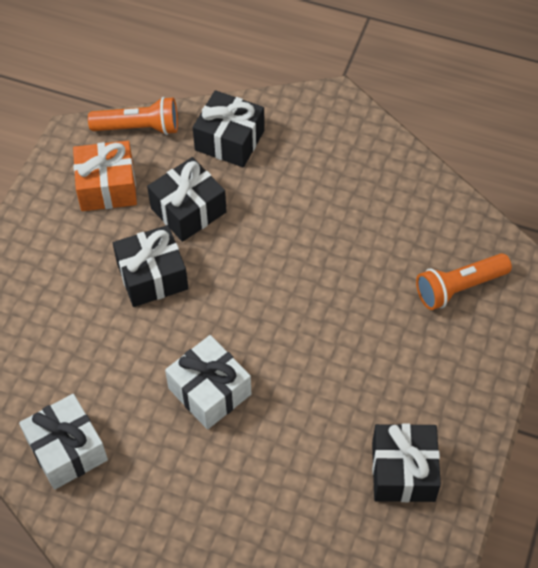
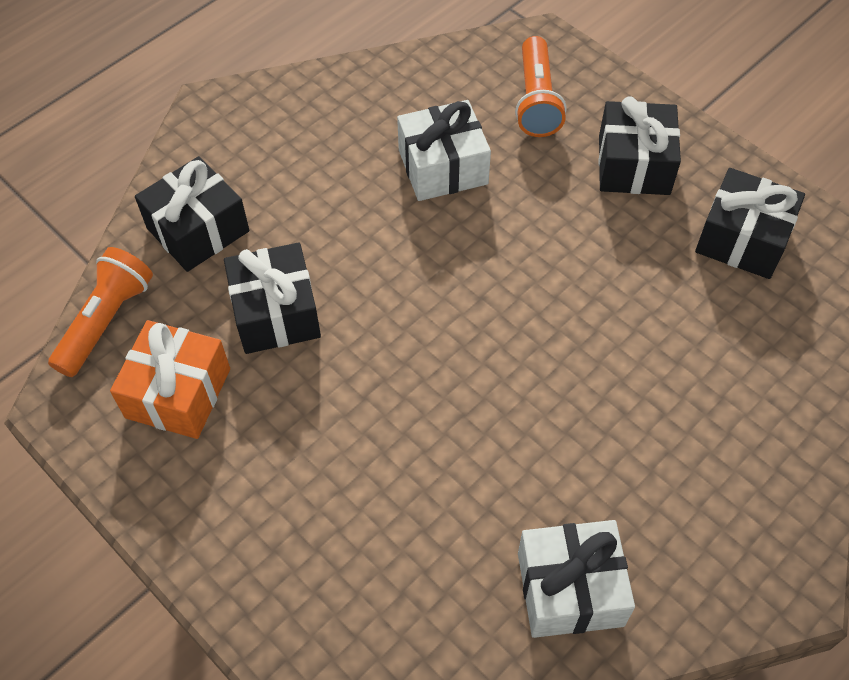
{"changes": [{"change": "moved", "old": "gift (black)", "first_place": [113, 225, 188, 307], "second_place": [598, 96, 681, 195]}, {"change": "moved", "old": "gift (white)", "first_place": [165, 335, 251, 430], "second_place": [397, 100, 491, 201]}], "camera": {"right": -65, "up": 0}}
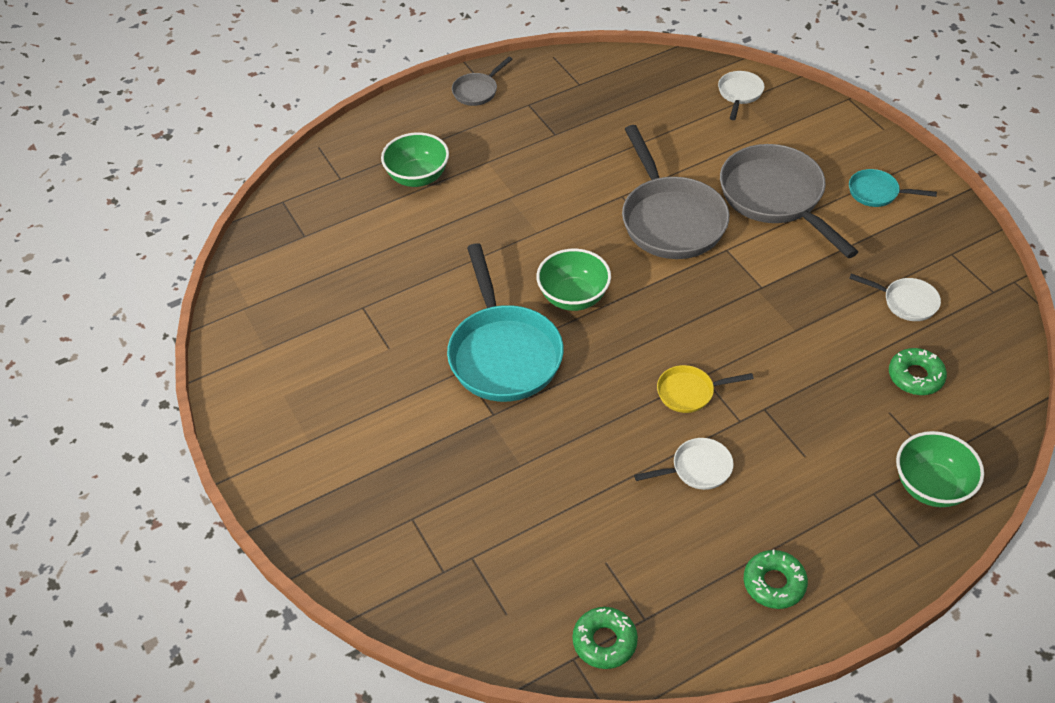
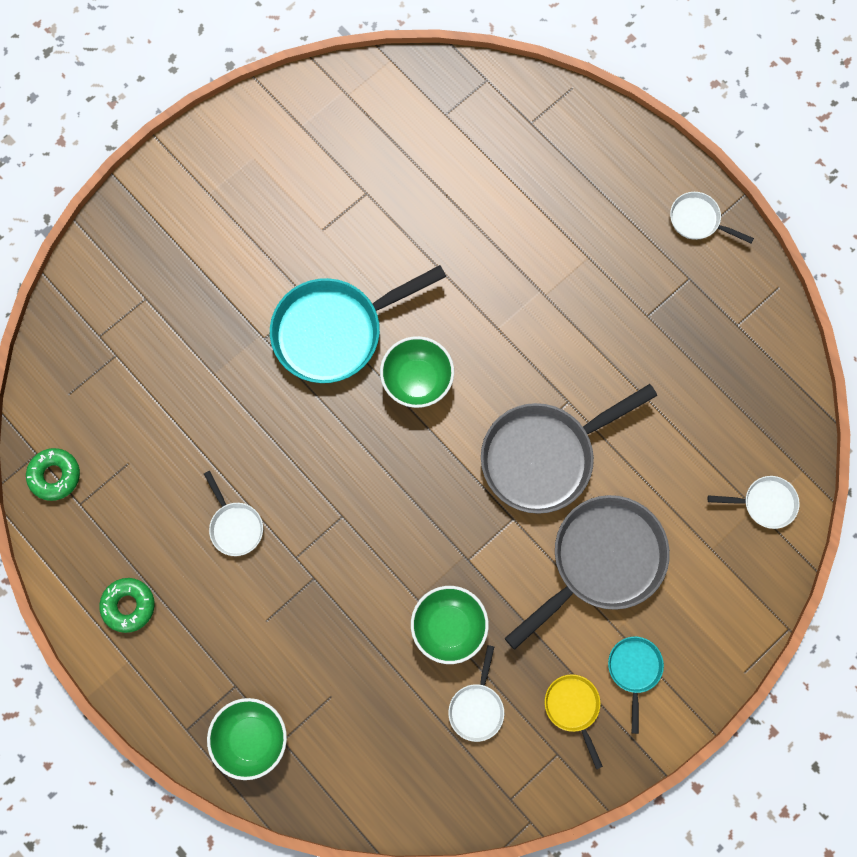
{"changes": [{"change": "recoloured", "old": "pan (grey)", "new": "pan (white)", "first_place": [452, 57, 512, 106], "second_place": [670, 192, 754, 243]}, {"change": "moved", "old": "bowl (green)", "first_place": [381, 132, 449, 187], "second_place": [411, 586, 489, 664]}, {"change": "removed", "old": "donut (green)", "first_place": [889, 348, 947, 395]}, {"change": "moved", "old": "pan (yellow)", "first_place": [657, 365, 754, 413], "second_place": [545, 674, 603, 769]}], "camera": {"right": 75, "up": 25}}
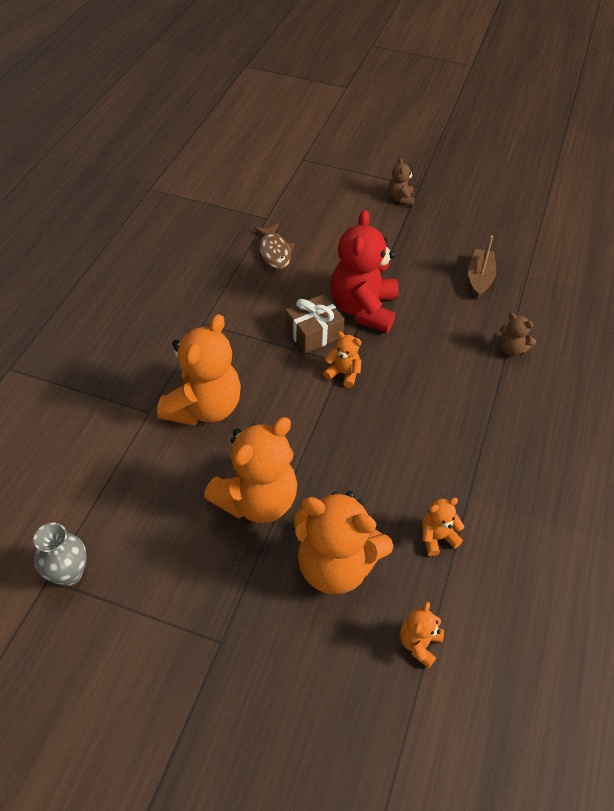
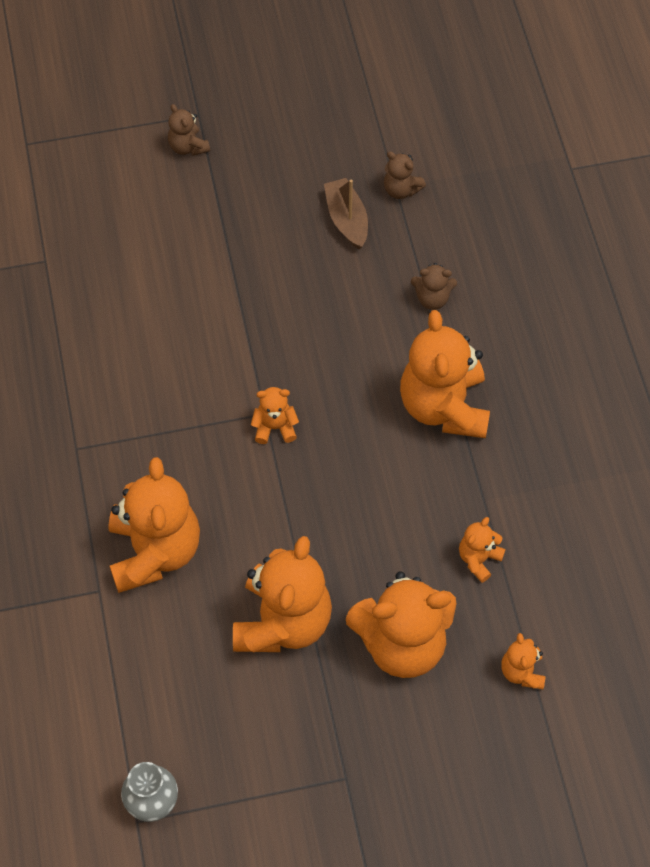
{"changes": [{"change": "removed", "old": "teddy bear (red)", "first_place": [331, 210, 399, 333]}, {"change": "removed", "old": "fish (brown)", "first_place": [254, 224, 295, 269]}, {"change": "removed", "old": "gift (brown)", "first_place": [285, 294, 345, 353]}, {"change": "added", "new": "teddy bear (brown)", "second_place": [384, 151, 426, 199]}, {"change": "added", "new": "teddy bear (orange)", "second_place": [400, 310, 490, 438]}], "camera": {"right": -30, "up": 10}}
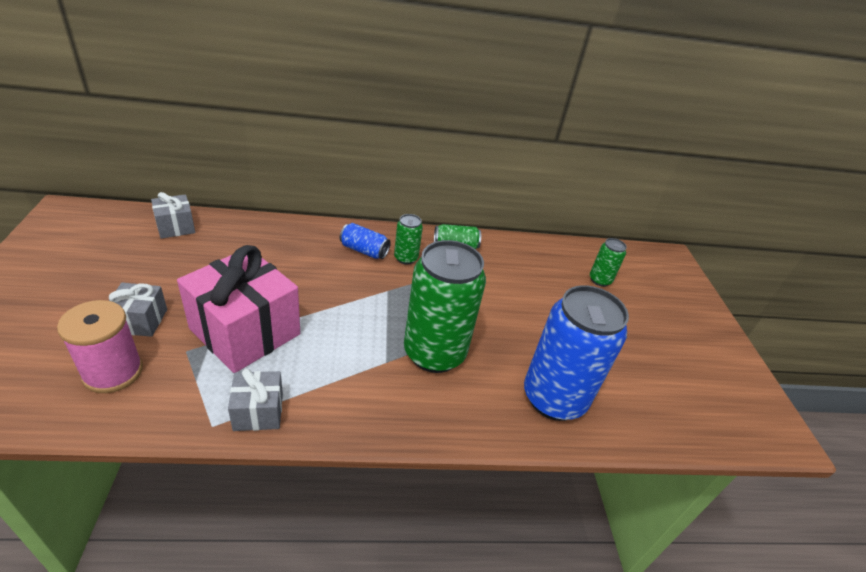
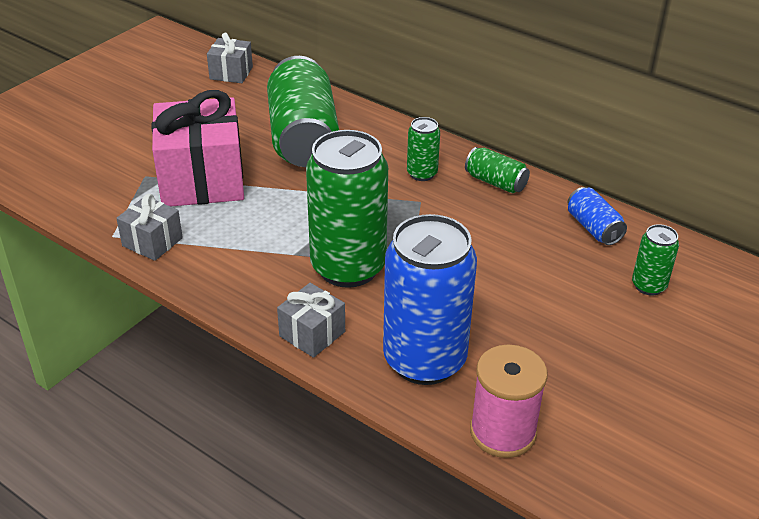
{"changes": [{"change": "moved", "old": "can (blue)", "first_place": [340, 223, 391, 259], "second_place": [568, 187, 627, 245]}, {"change": "moved", "old": "gift (grey)", "first_place": [109, 282, 167, 337], "second_place": [277, 283, 345, 358]}, {"change": "moved", "old": "spool (pink)", "first_place": [57, 300, 143, 393], "second_place": [470, 345, 547, 458]}, {"change": "added", "new": "can (green)", "second_place": [267, 56, 339, 167]}], "camera": {"right": 45, "up": 0}}
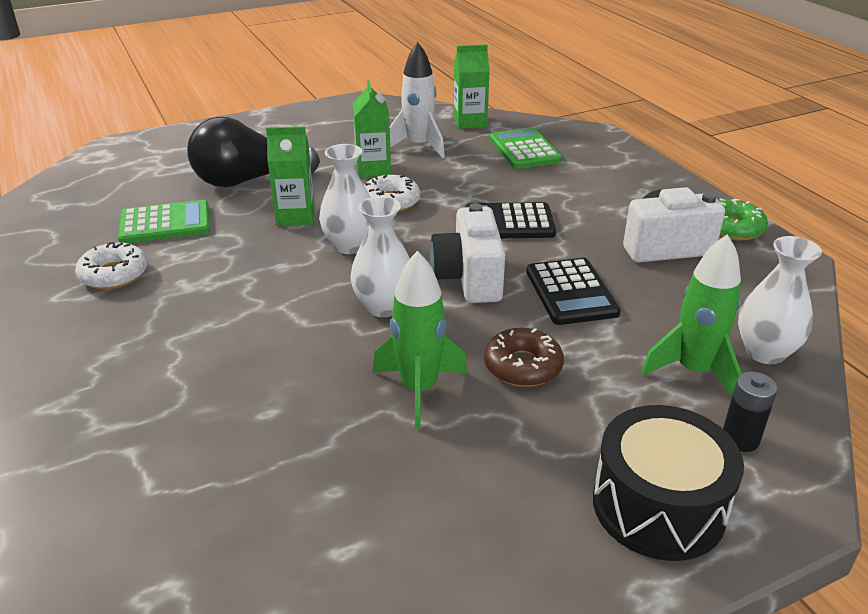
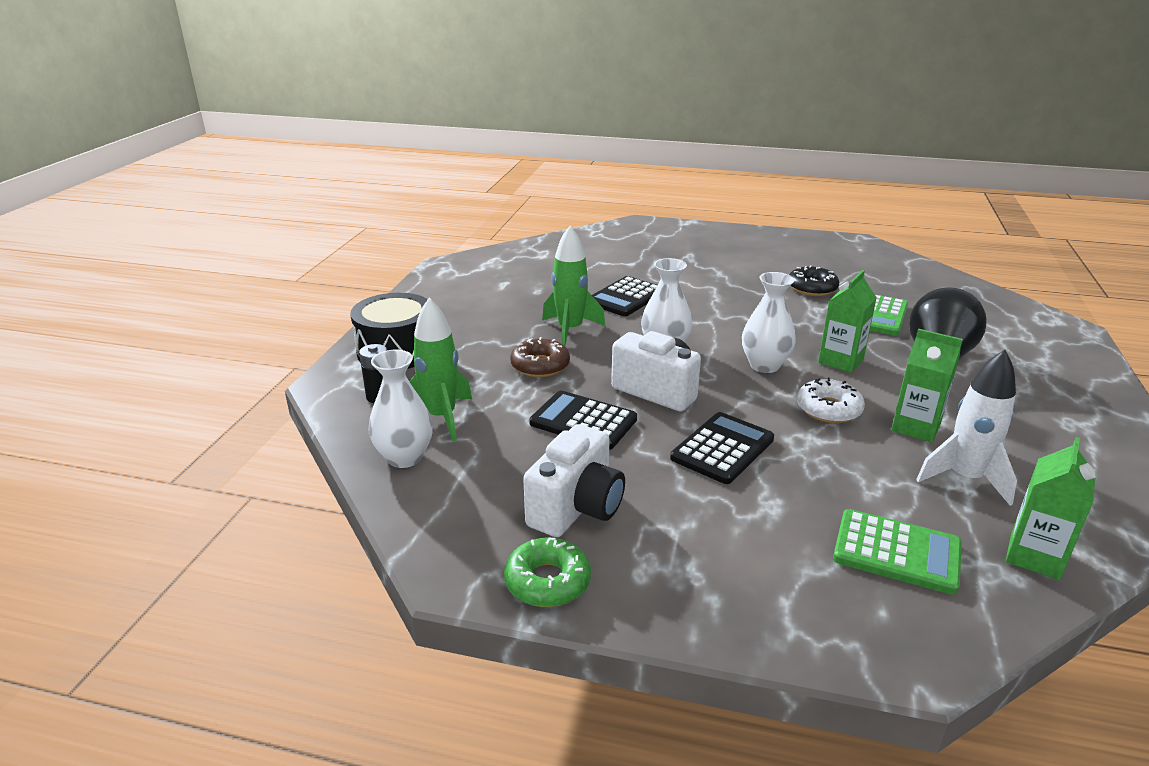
{"changes": [{"change": "recoloured", "old": "donut (white)", "new": "donut (black)", "first_place": [75, 242, 148, 290], "second_place": [789, 265, 839, 296]}, {"change": "added", "new": "calculator (black)", "second_place": [592, 276, 657, 316]}], "camera": {"right": 130, "up": -5}}
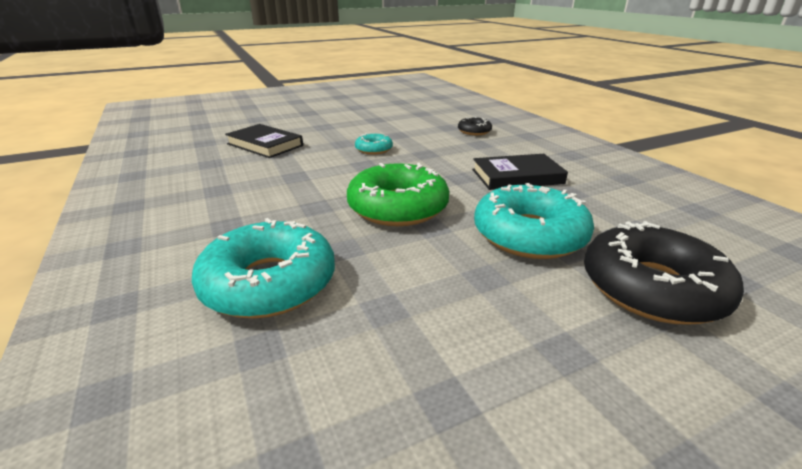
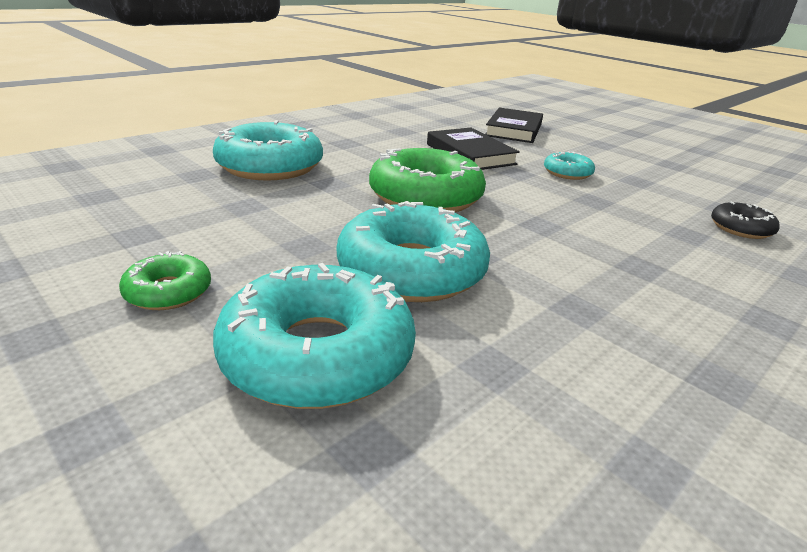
{"changes": [{"change": "moved", "old": "book (black)", "first_place": [472, 154, 568, 190], "second_place": [427, 128, 520, 170]}, {"change": "recoloured", "old": "donut (black)", "new": "donut (turquoise)", "first_place": [584, 221, 744, 325], "second_place": [213, 263, 416, 409]}, {"change": "added", "new": "donut (green)", "second_place": [119, 251, 211, 310]}], "camera": {"right": 70, "up": 0}}
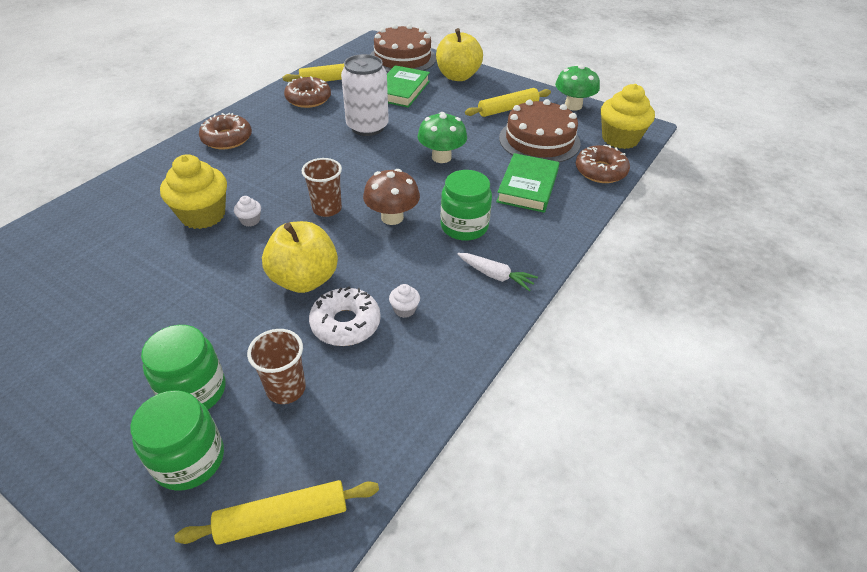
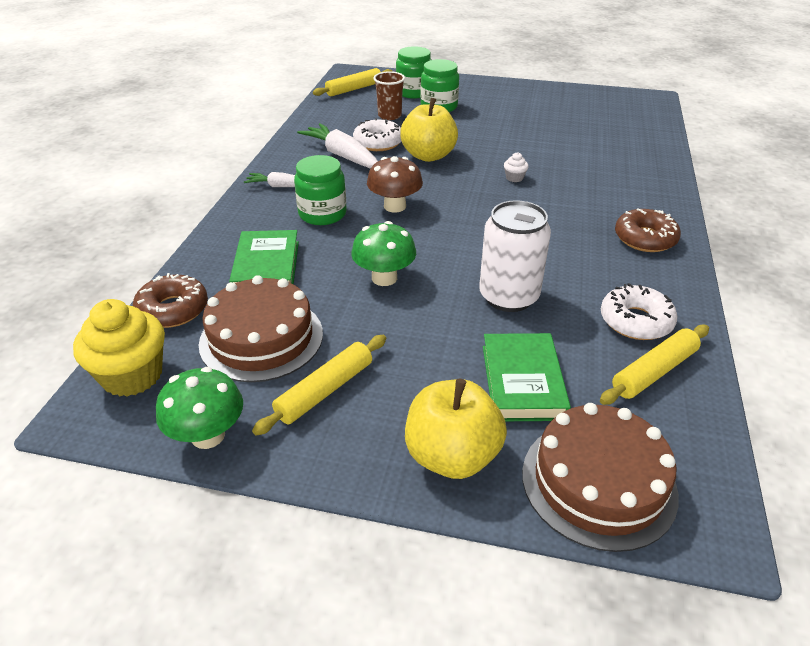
{"changes": [{"change": "recoloured", "old": "donut (brown)", "new": "donut (white)", "first_place": [284, 76, 331, 108], "second_place": [601, 283, 677, 340]}, {"change": "removed", "old": "cupcake (yellow)", "first_place": [160, 154, 227, 229]}, {"change": "removed", "old": "cup (brown)", "first_place": [302, 158, 342, 217]}, {"change": "replaced", "old": "cupcake (white)", "new": "carrot (white)", "first_place": [389, 284, 420, 318], "second_place": [297, 123, 378, 169]}], "camera": {"right": 160, "up": -5}}
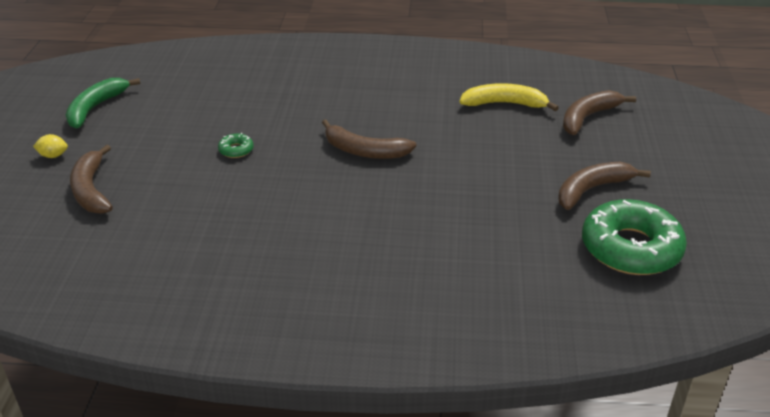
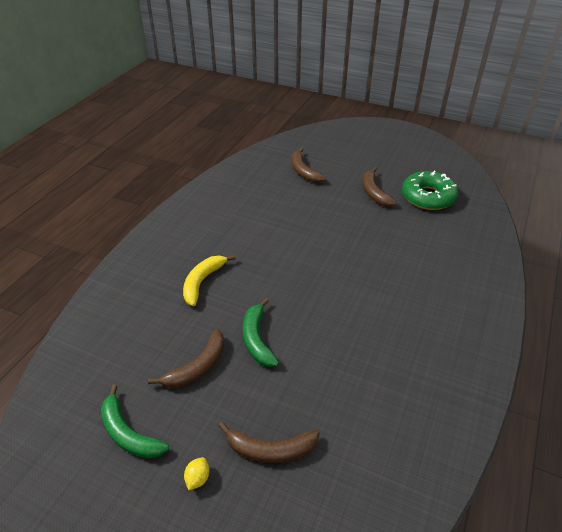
{"changes": [{"change": "moved", "old": "banana (yellow)", "first_place": [459, 83, 559, 111], "second_place": [183, 255, 236, 306]}, {"change": "moved", "old": "banana (brown)", "first_place": [322, 119, 416, 159], "second_place": [148, 329, 225, 388]}, {"change": "replaced", "old": "donut (green)", "new": "banana (green)", "first_place": [218, 133, 254, 158], "second_place": [243, 298, 279, 367]}], "camera": {"right": -70, "up": 5}}
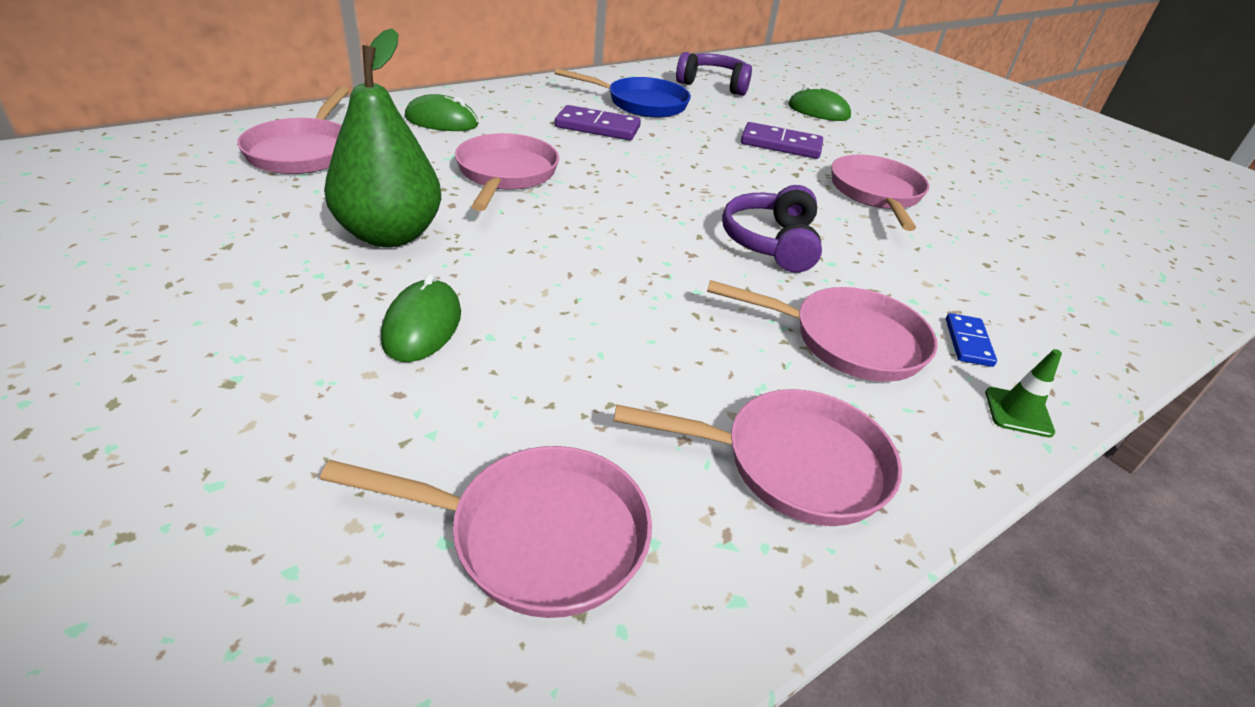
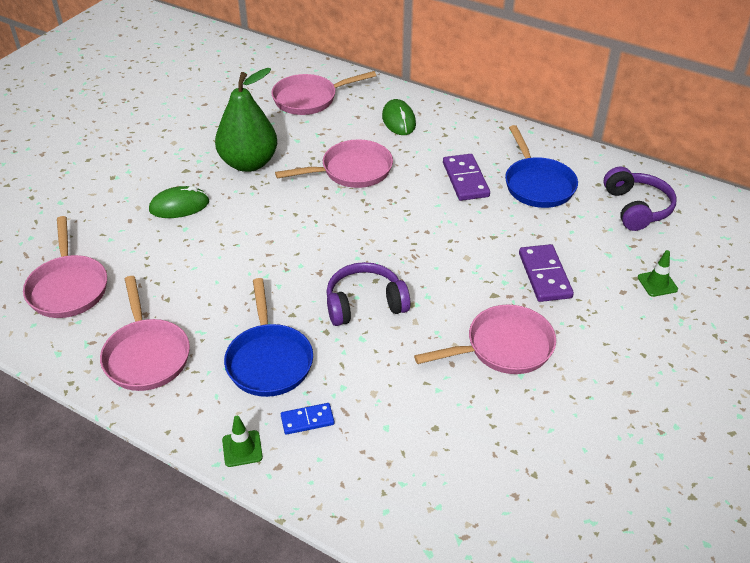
{"changes": [{"change": "replaced", "old": "mouse (green)", "new": "traffic cone (green)", "first_place": [788, 85, 851, 121], "second_place": [638, 250, 678, 297]}, {"change": "recoloured", "old": "pan (pink)", "new": "pan (blue)", "first_place": [707, 280, 938, 382], "second_place": [224, 278, 313, 397]}], "camera": {"right": 70, "up": 5}}
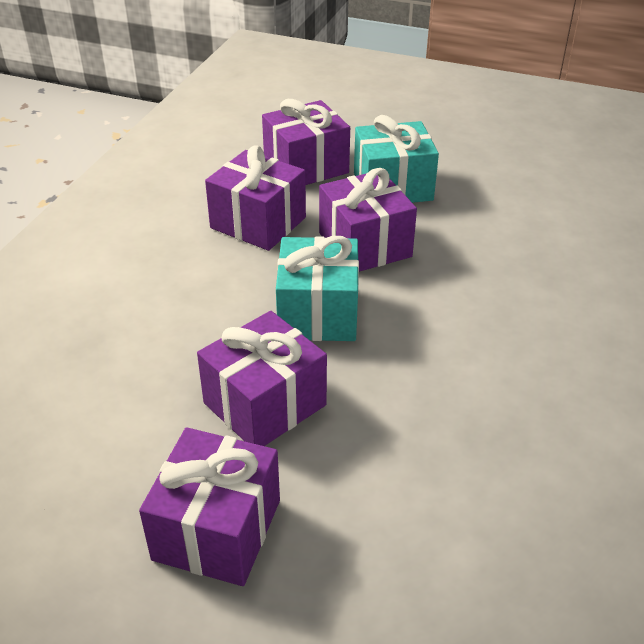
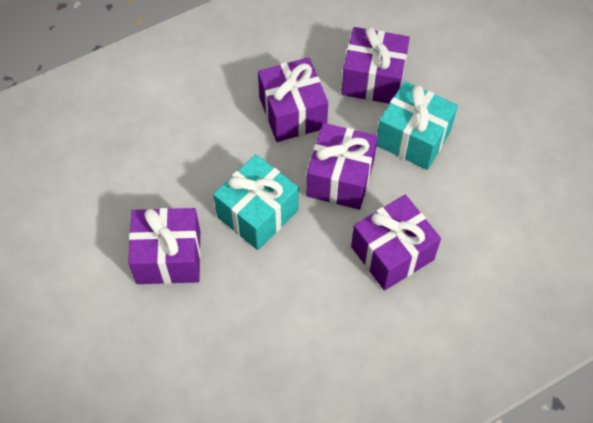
{"changes": [{"change": "moved", "old": "gift (purple)", "first_place": [139, 427, 280, 586], "second_place": [351, 195, 441, 291]}], "camera": {"right": 40, "up": 20}}
